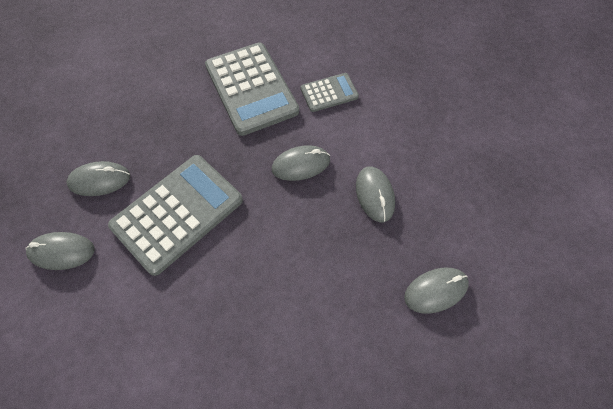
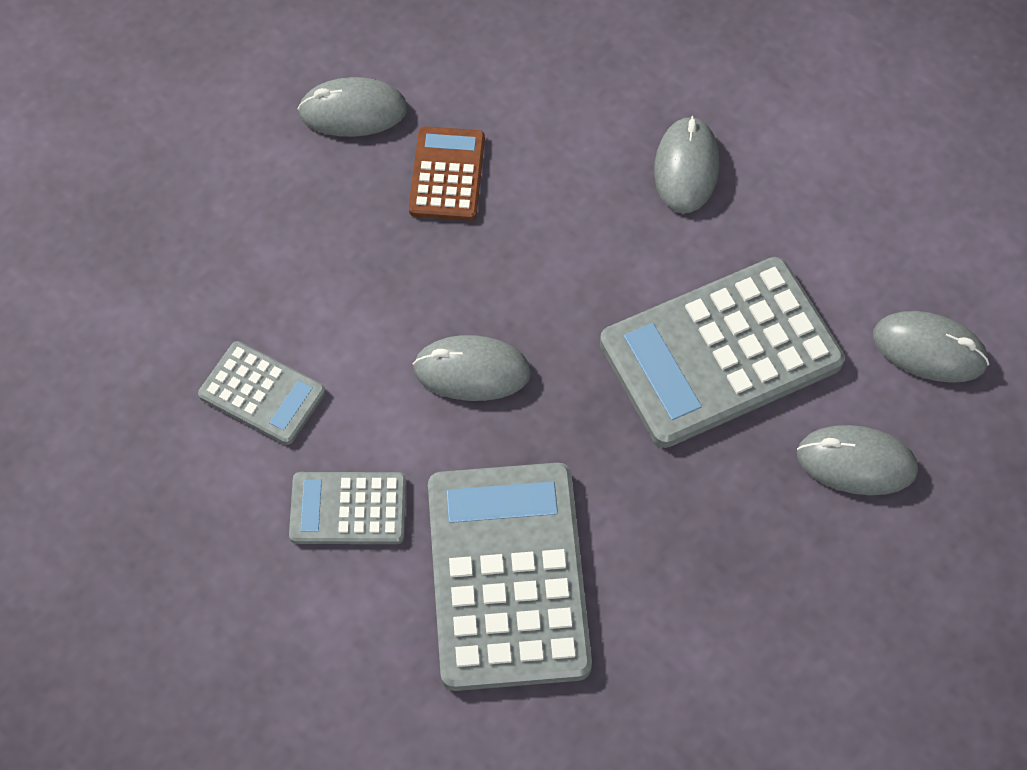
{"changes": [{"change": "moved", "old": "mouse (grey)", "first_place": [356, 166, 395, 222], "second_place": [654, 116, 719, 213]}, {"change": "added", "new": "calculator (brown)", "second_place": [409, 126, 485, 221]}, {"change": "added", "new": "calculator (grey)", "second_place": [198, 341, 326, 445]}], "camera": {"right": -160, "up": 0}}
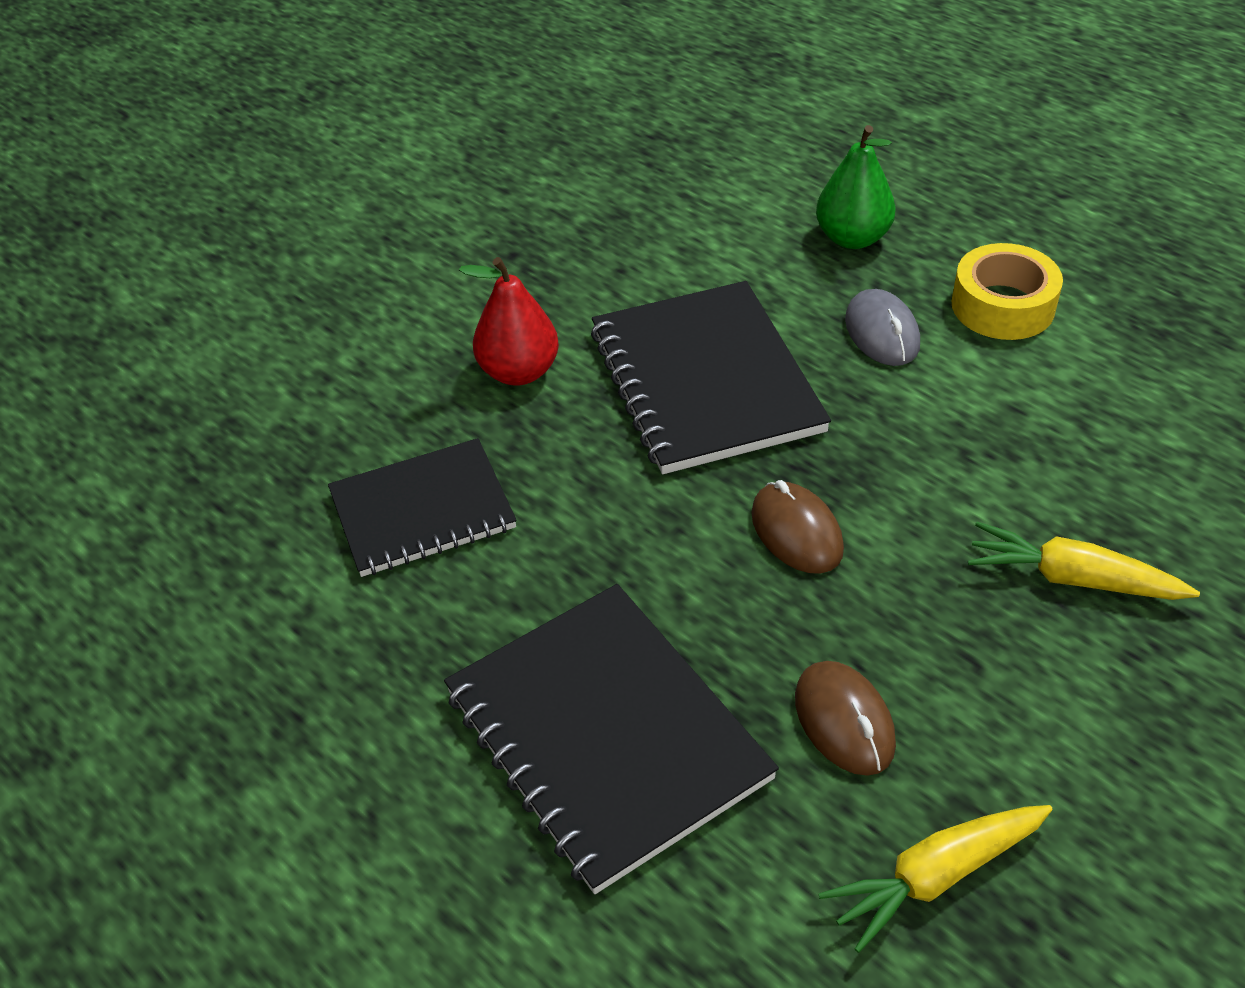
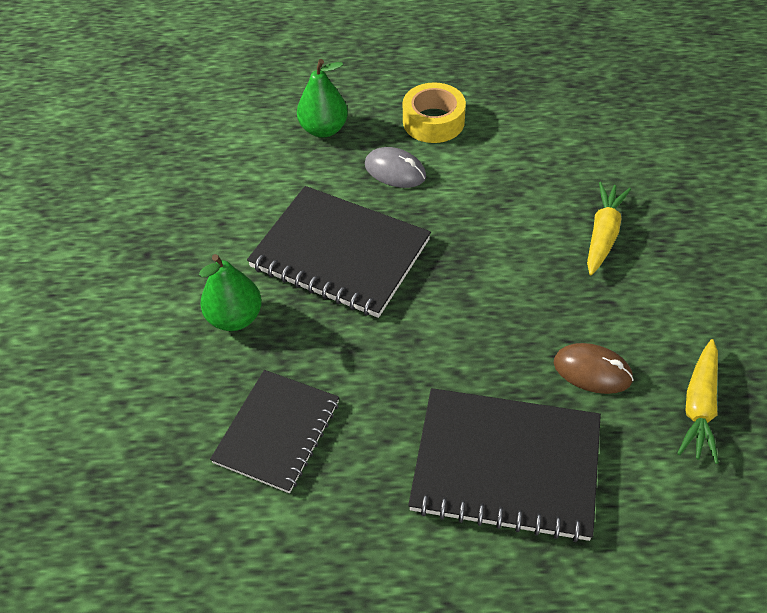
{"changes": [{"change": "recoloured", "old": "pear (red)", "new": "pear (green)", "first_place": [459, 257, 559, 386], "second_place": [199, 254, 262, 331]}, {"change": "removed", "old": "mouse (brown)", "first_place": [751, 480, 844, 574]}, {"change": "turned", "old": "carrot (yellow)", "first_place": [968, 522, 1200, 600], "second_place": [587, 182, 631, 275], "degrees": 135}], "camera": {"right": -45, "up": 5}}
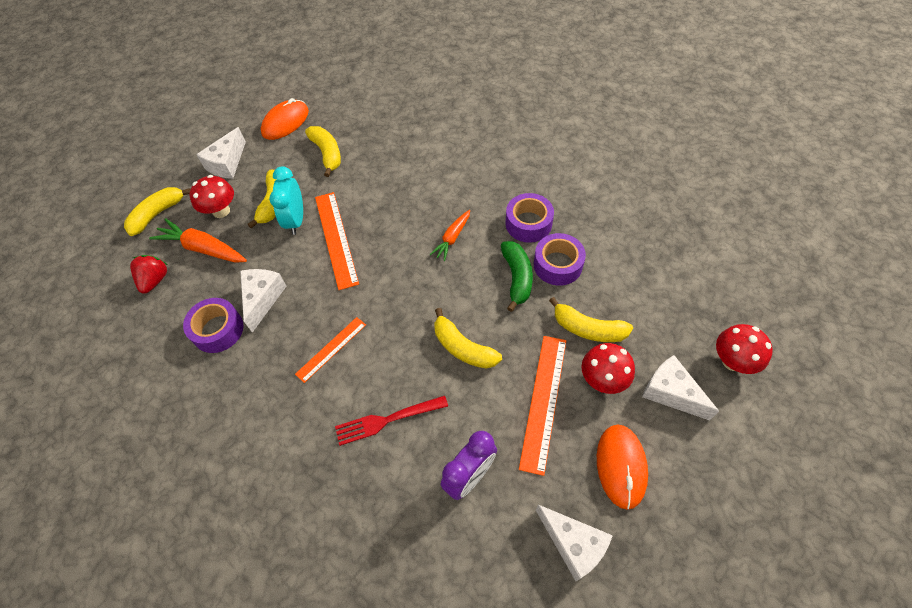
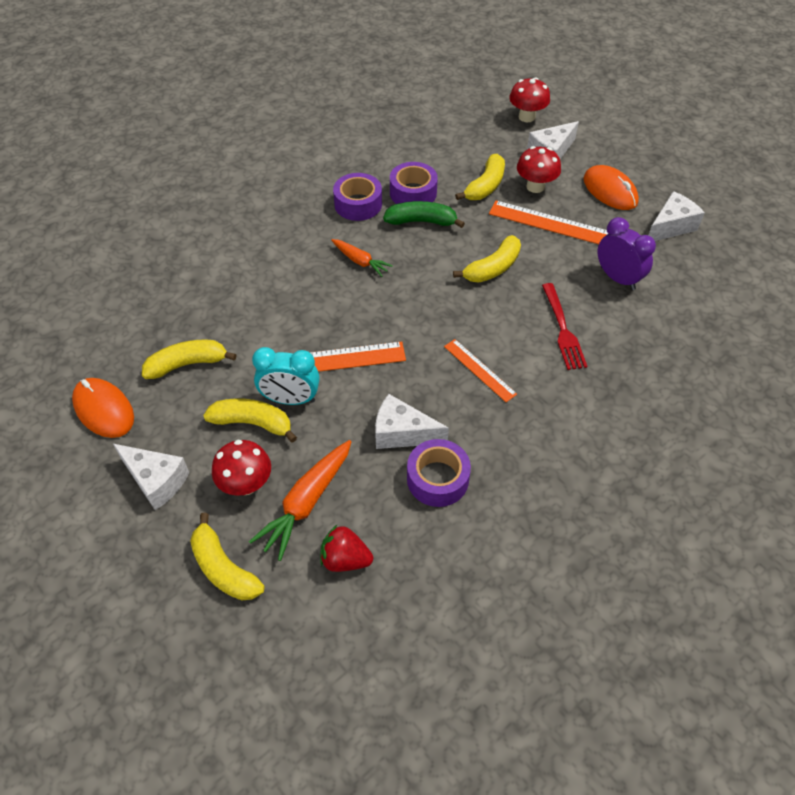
{"changes": [{"change": "turned", "old": "mouse (orange)", "first_place": [597, 424, 648, 510], "second_place": [583, 165, 639, 210], "degrees": 45}], "camera": {"right": -85, "up": -5}}
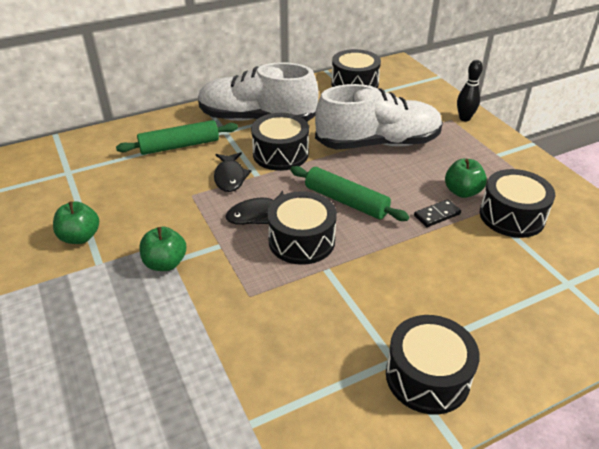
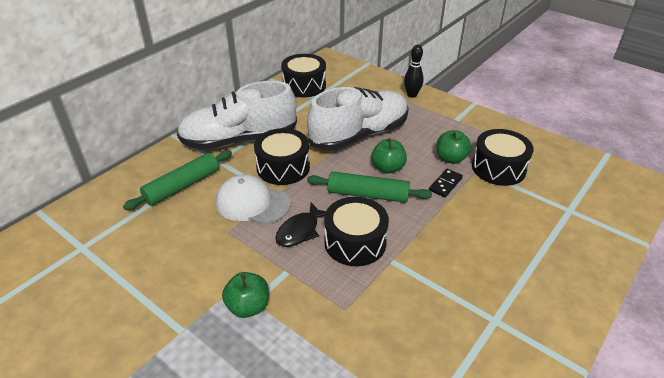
{"changes": [{"change": "replaced", "old": "fish (black)", "new": "cap (white)", "first_place": [214, 152, 251, 192], "second_place": [216, 174, 290, 224]}, {"change": "moved", "old": "apple (green)", "first_place": [53, 201, 99, 244], "second_place": [371, 138, 407, 173]}, {"change": "removed", "old": "drum (black)", "first_place": [386, 315, 480, 415]}], "camera": {"right": -25, "up": 0}}
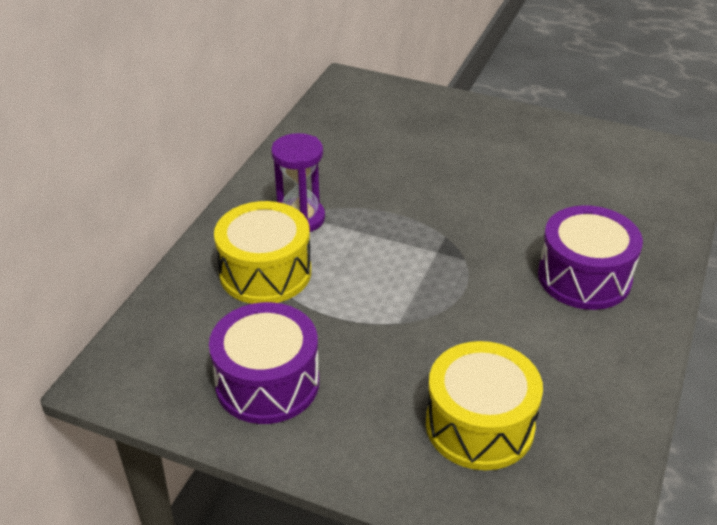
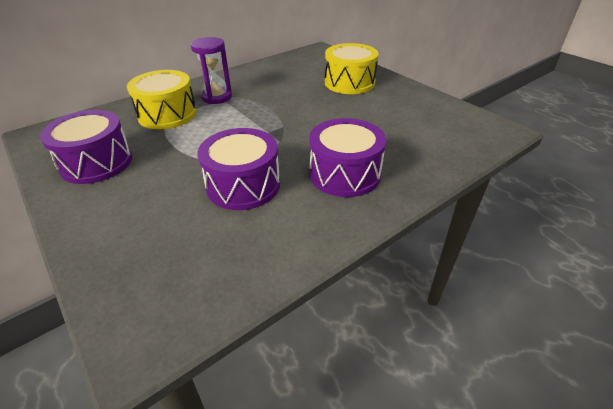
{"changes": [{"change": "moved", "old": "drum (yellow)", "first_place": [426, 341, 543, 470], "second_place": [325, 43, 379, 94]}, {"change": "added", "new": "drum (purple)", "second_place": [198, 128, 280, 210]}], "camera": {"right": 30, "up": 0}}
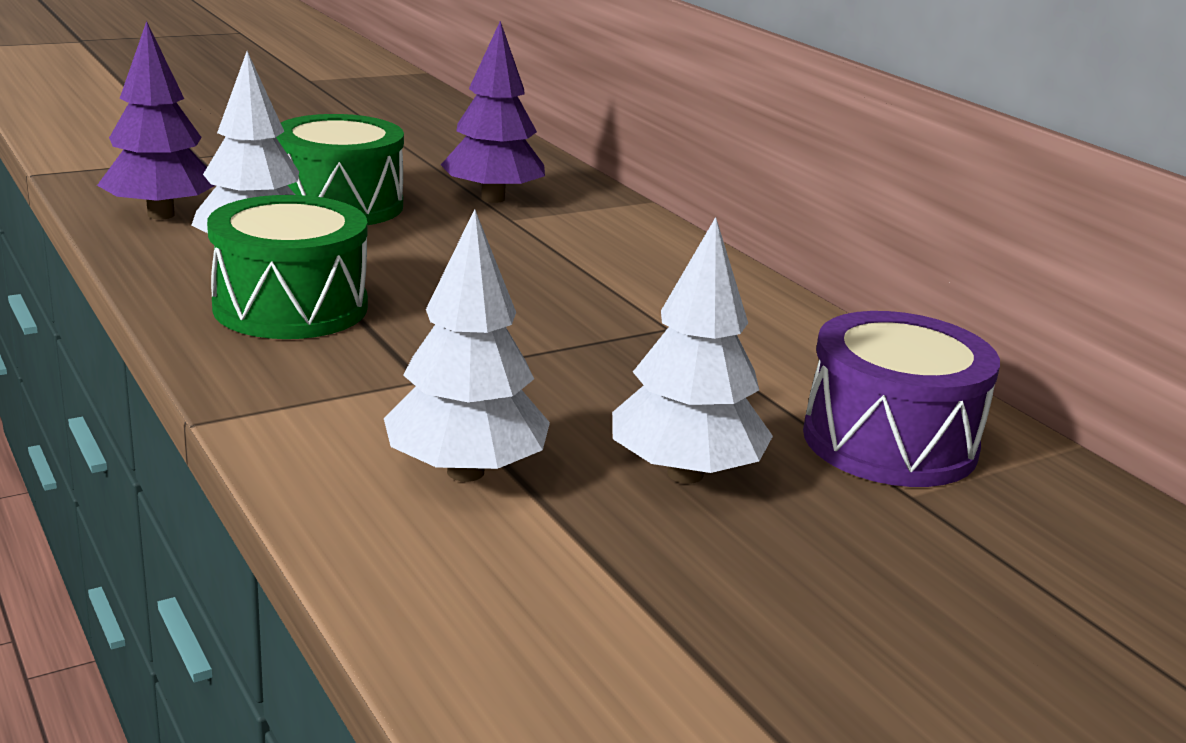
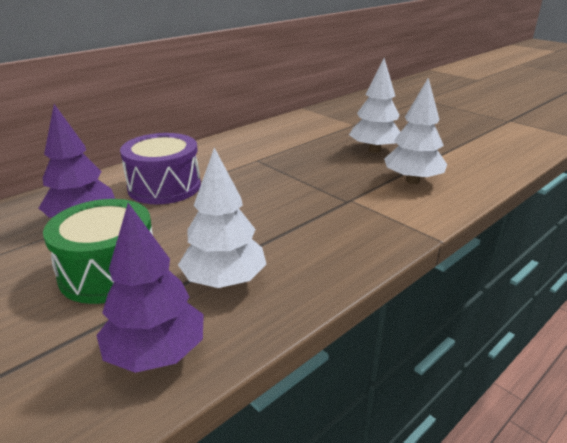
{"changes": [{"change": "removed", "old": "drum (green)", "first_place": [207, 195, 368, 339]}, {"change": "moved", "old": "drum (purple)", "first_place": [803, 311, 1000, 487], "second_place": [120, 133, 201, 204]}], "camera": {"right": -100, "up": 5}}
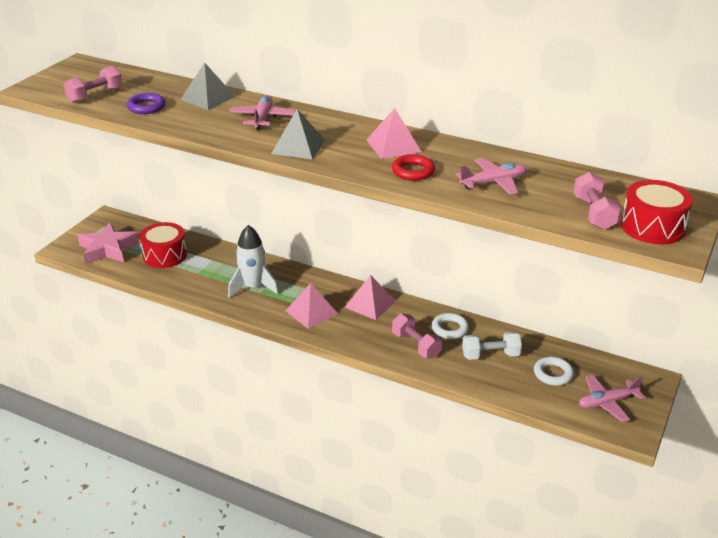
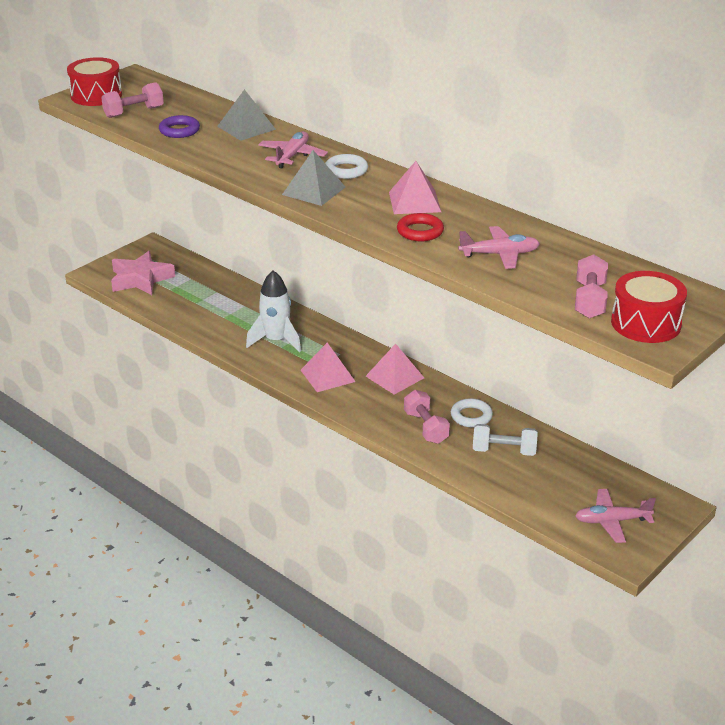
{"changes": [{"change": "moved", "old": "drum (red)", "first_place": [140, 222, 187, 268], "second_place": [67, 57, 122, 106]}, {"change": "moved", "old": "ring (white)", "first_place": [534, 357, 574, 386], "second_place": [325, 154, 368, 179]}], "camera": {"right": 15, "up": 0}}
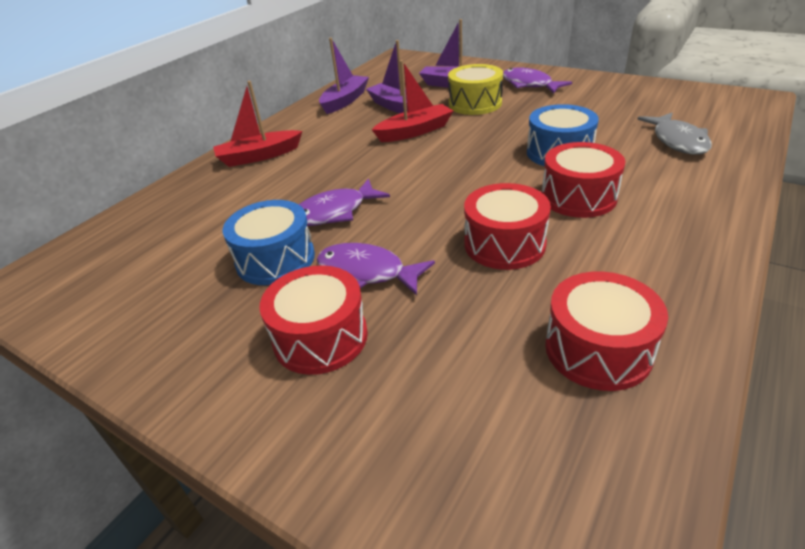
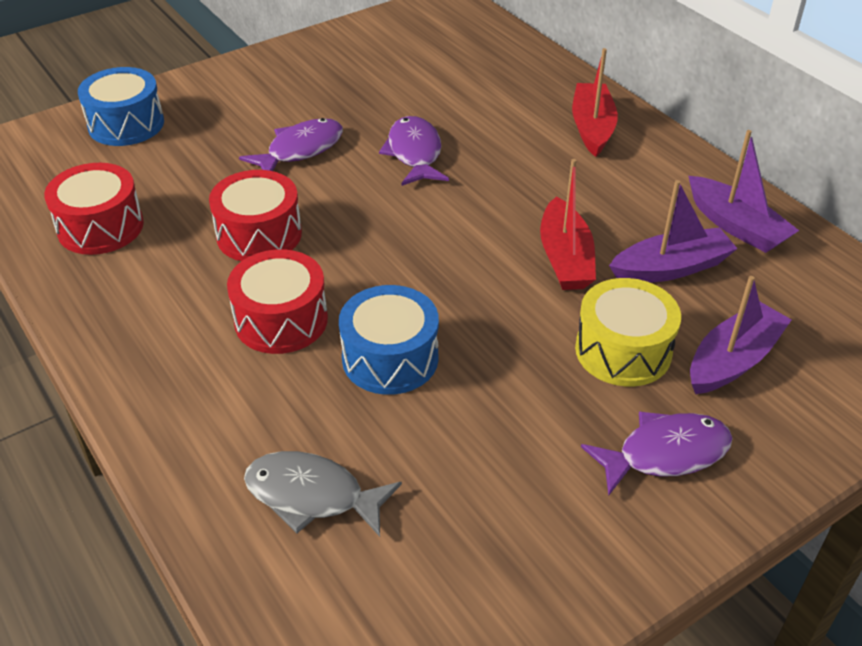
{"changes": [{"change": "moved", "old": "drum (blue)", "first_place": [223, 200, 315, 285], "second_place": [78, 67, 164, 146]}, {"change": "removed", "old": "drum (red)", "first_place": [260, 265, 368, 375]}], "camera": {"right": 110, "up": 5}}
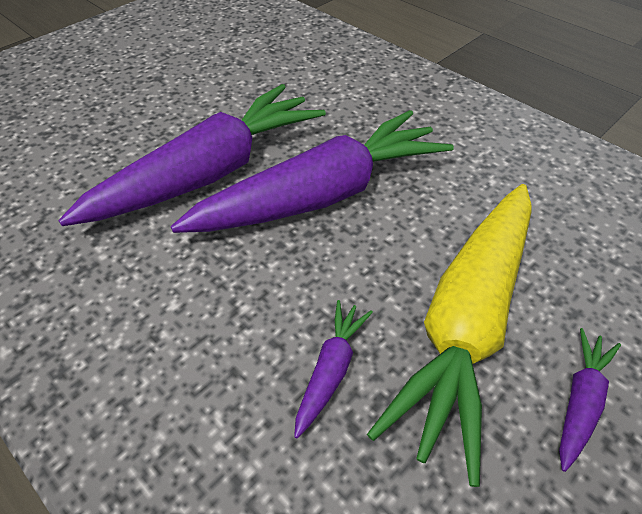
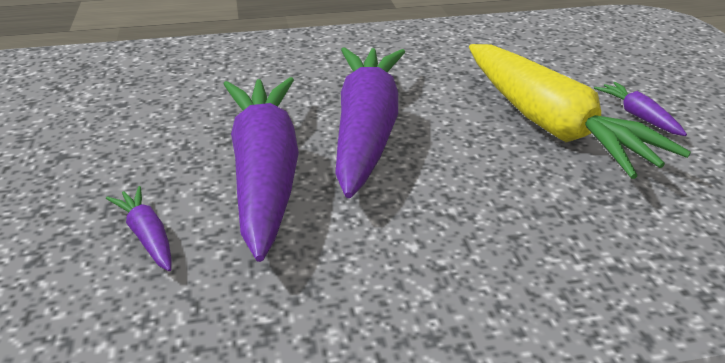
{"changes": [{"change": "moved", "old": "carrot (purple)", "first_place": [294, 300, 373, 439], "second_place": [106, 186, 172, 271]}], "camera": {"right": -55, "up": -15}}
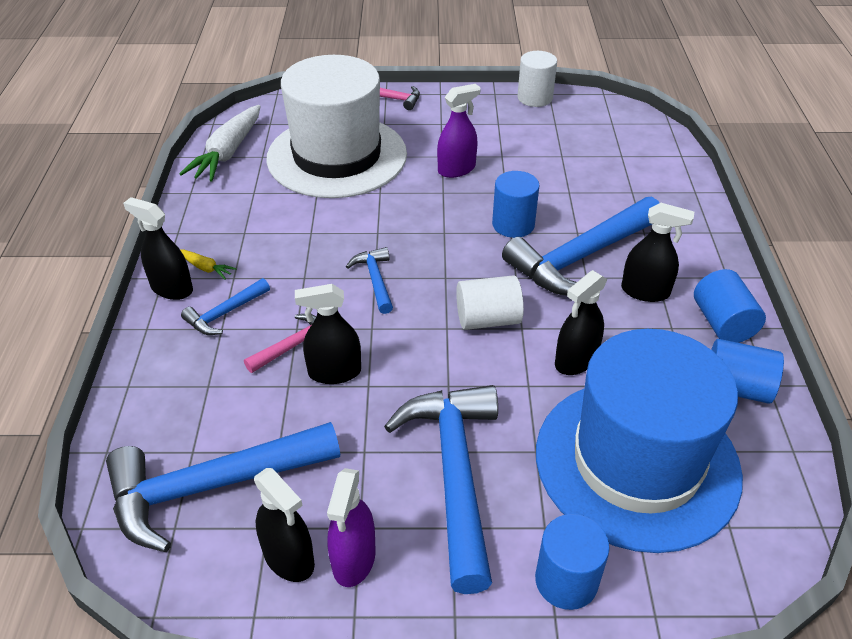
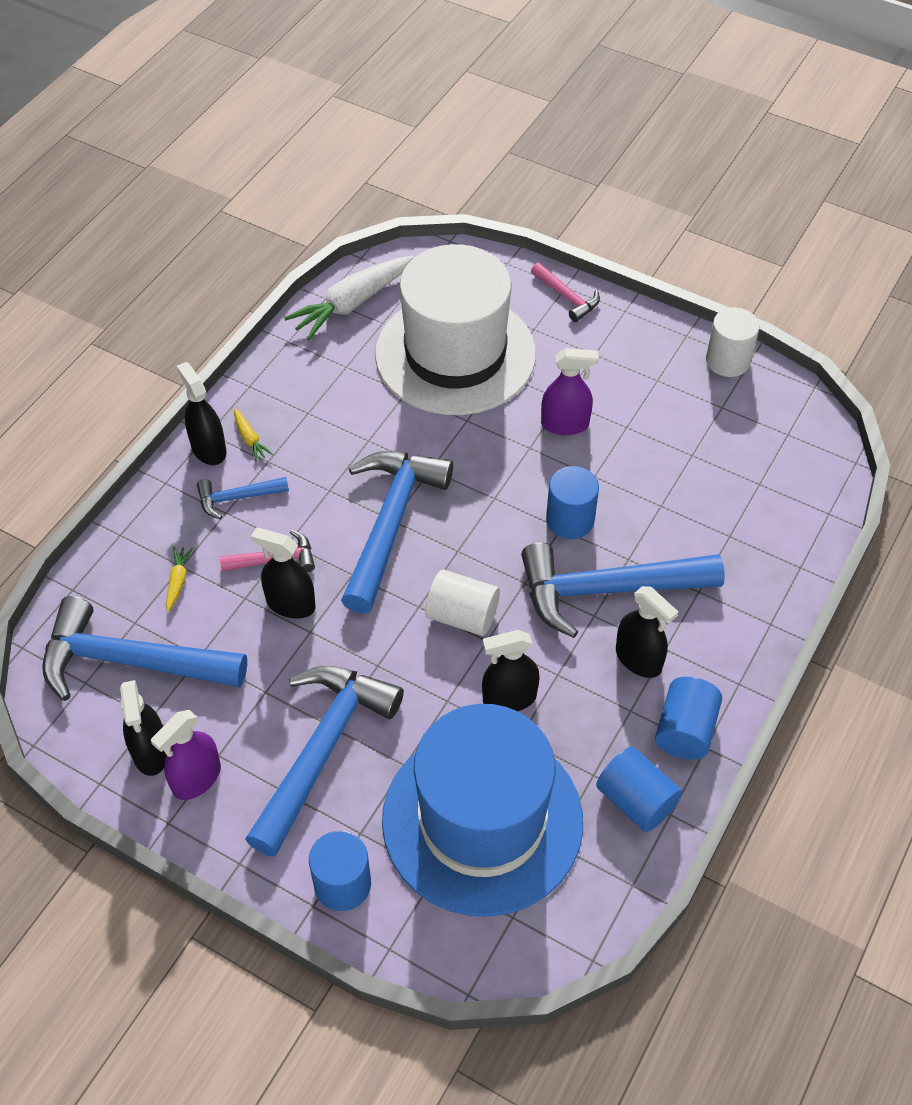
{"changes": [{"change": "resized", "old": "hammer (blue)", "first_place": [346, 247, 393, 314], "second_place": [341, 451, 453, 614], "factor": 2.1}, {"change": "added", "new": "carrot (yellow)", "second_place": [166, 547, 193, 613]}], "camera": {"right": 30, "up": 10}}
